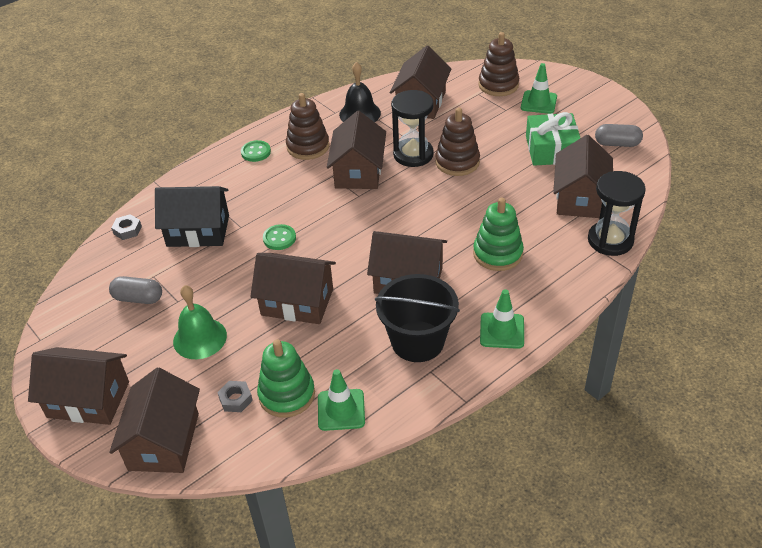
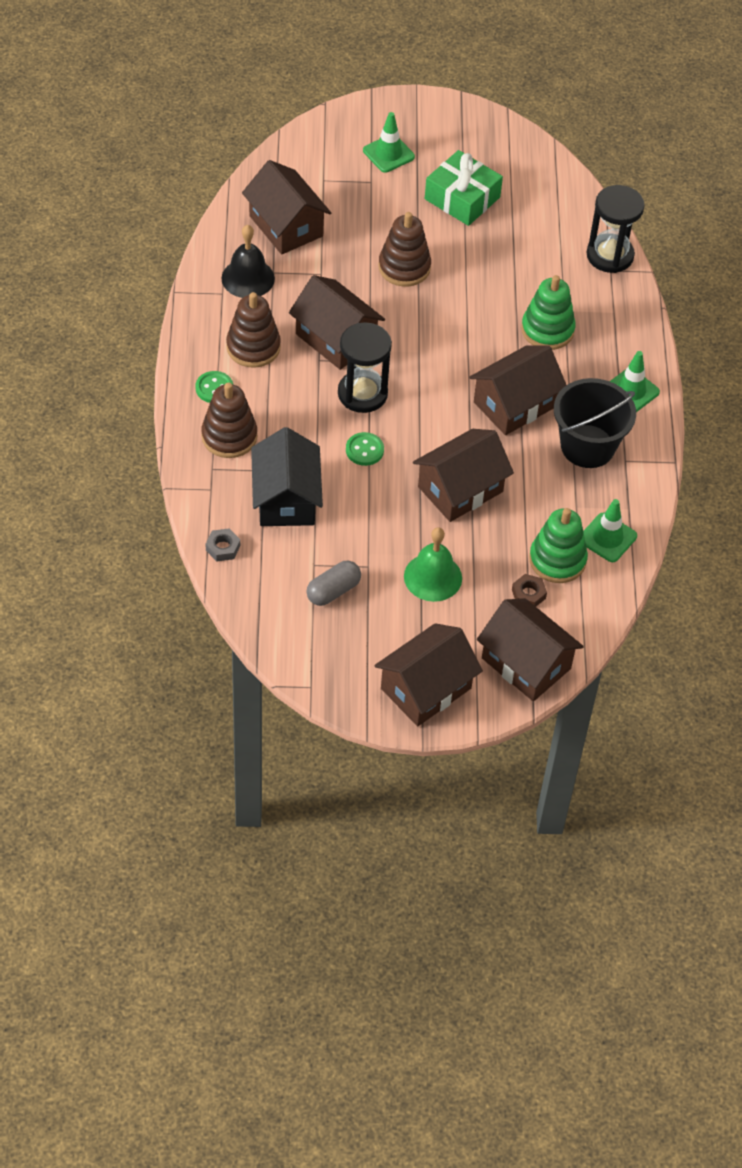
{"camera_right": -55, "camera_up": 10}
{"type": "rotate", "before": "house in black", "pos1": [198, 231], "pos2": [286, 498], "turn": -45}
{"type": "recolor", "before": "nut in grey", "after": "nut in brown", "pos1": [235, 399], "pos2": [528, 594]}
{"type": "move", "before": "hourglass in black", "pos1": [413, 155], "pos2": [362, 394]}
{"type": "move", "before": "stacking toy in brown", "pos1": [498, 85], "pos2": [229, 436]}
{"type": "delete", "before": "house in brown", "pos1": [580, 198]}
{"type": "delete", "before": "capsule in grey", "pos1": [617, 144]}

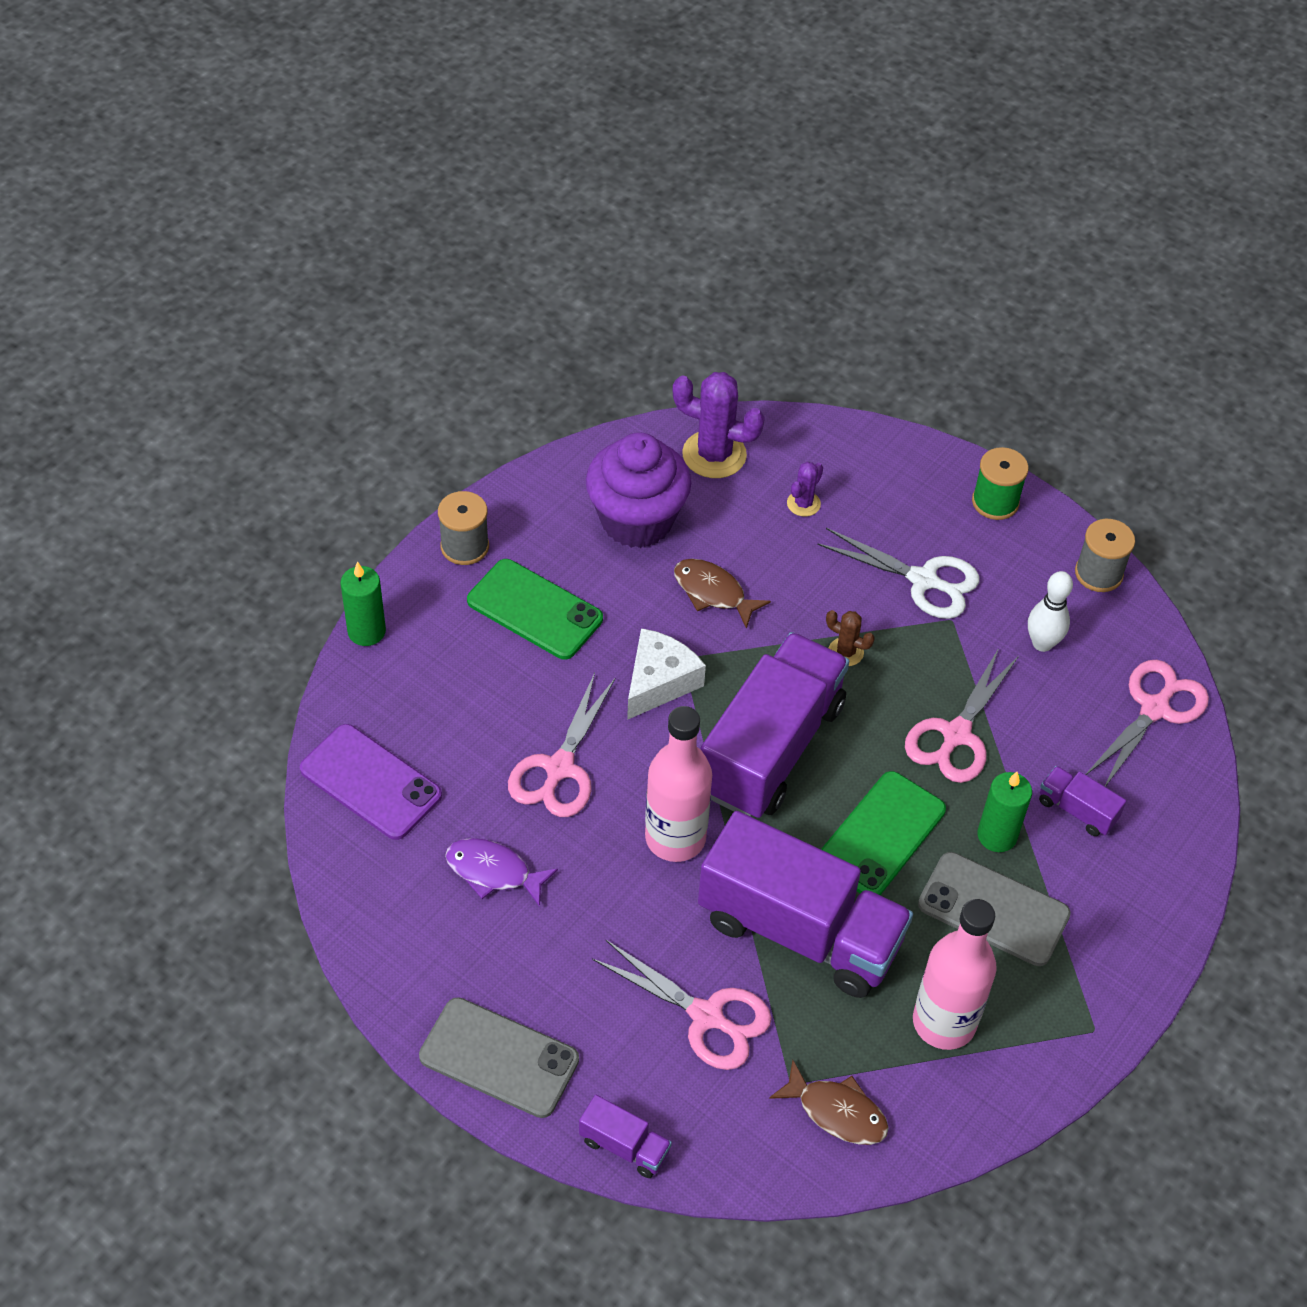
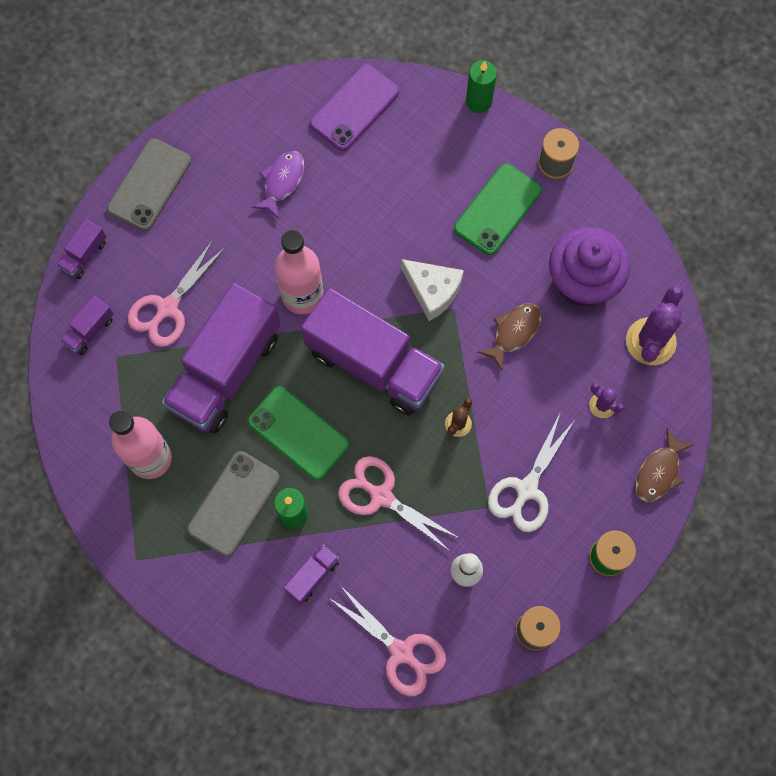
{"camera_right": 95, "camera_up": 20}
{"type": "delete", "before": "scissors in pink", "pos1": [559, 768]}
{"type": "move", "before": "fish in brown", "pos1": [837, 1112], "pos2": [659, 472]}
{"type": "insert", "after": "truck in purple", "pos2": [89, 330]}

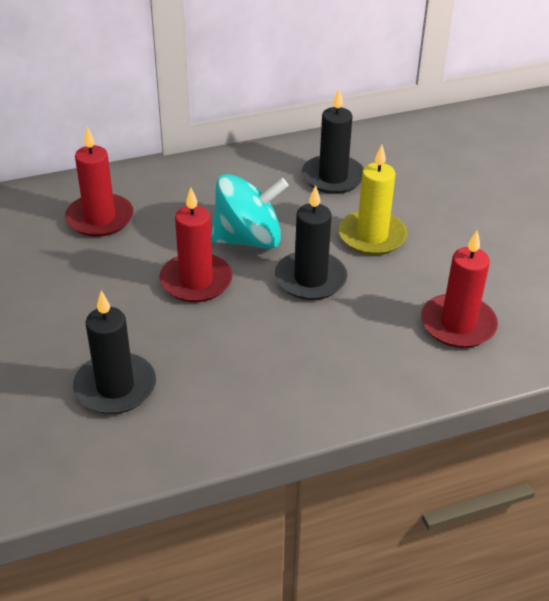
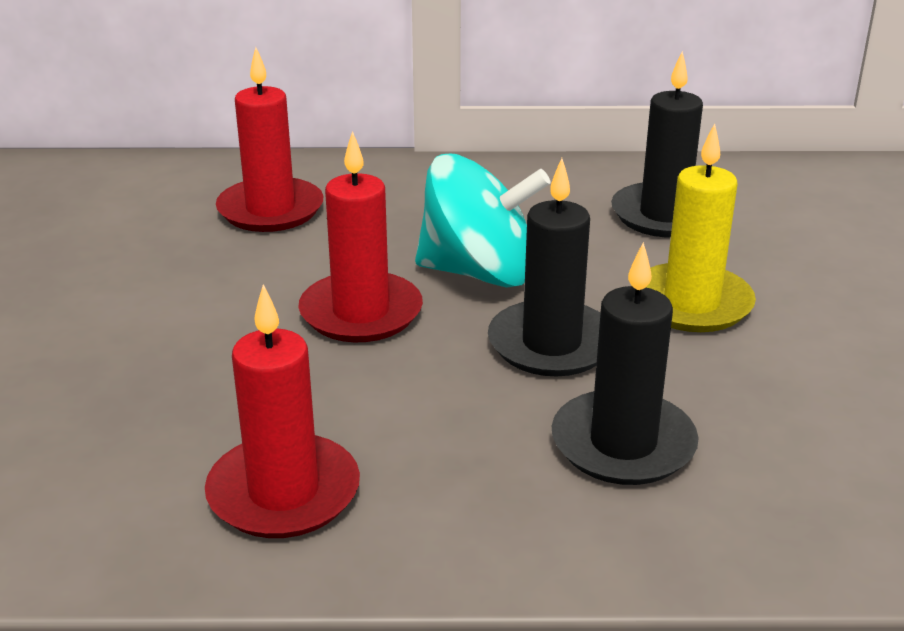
{"camera_right": 20, "camera_up": -10}
{"type": "move", "before": "candle in black", "pos1": [115, 387], "pos2": [623, 444]}
{"type": "move", "before": "candle in red", "pos1": [458, 324], "pos2": [284, 492]}

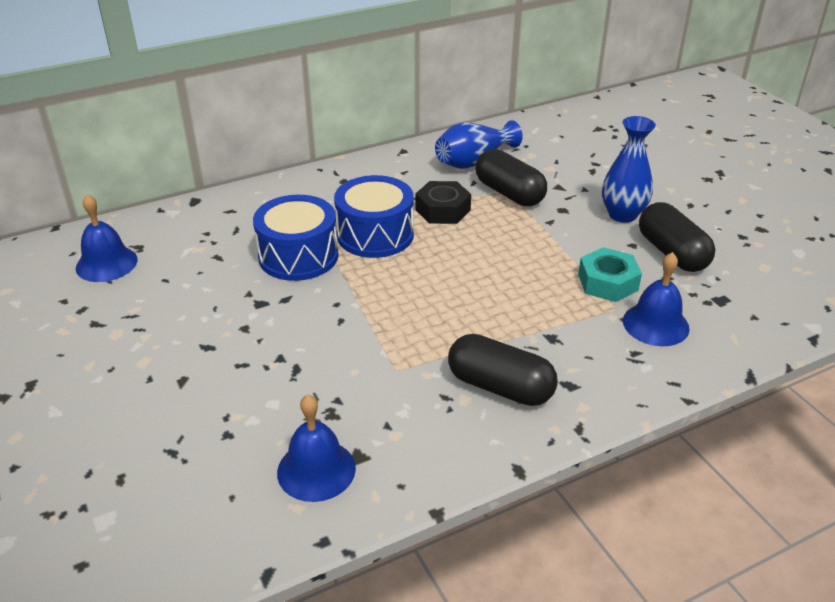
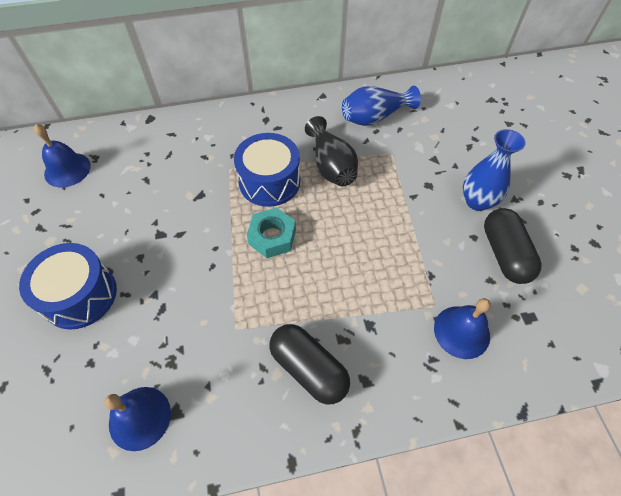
{"camera_right": 15, "camera_up": 20}
{"type": "move", "before": "drum in blue", "pos1": [298, 256], "pos2": [80, 295]}
{"type": "replace", "before": "nut in black", "after": "vase in black", "pos1": [442, 210], "pos2": [331, 166]}
{"type": "delete", "before": "capsule in black", "pos1": [509, 193]}
{"type": "move", "before": "nut in turquoise", "pos1": [607, 282], "pos2": [272, 237]}

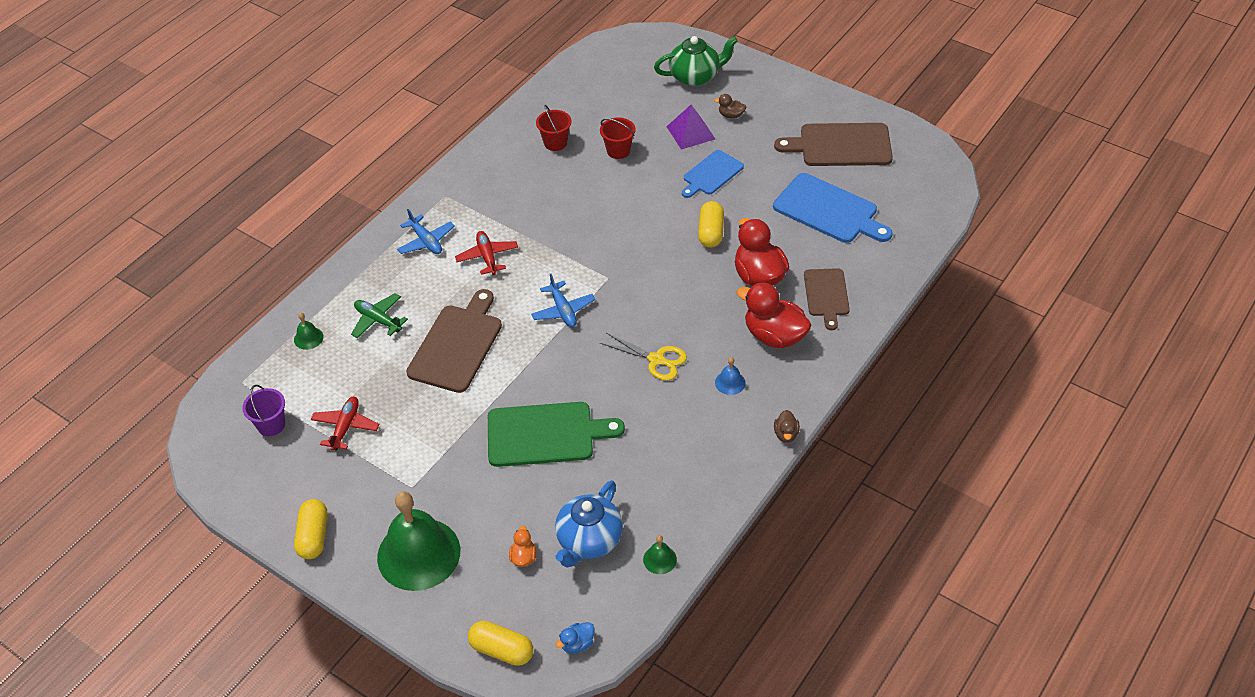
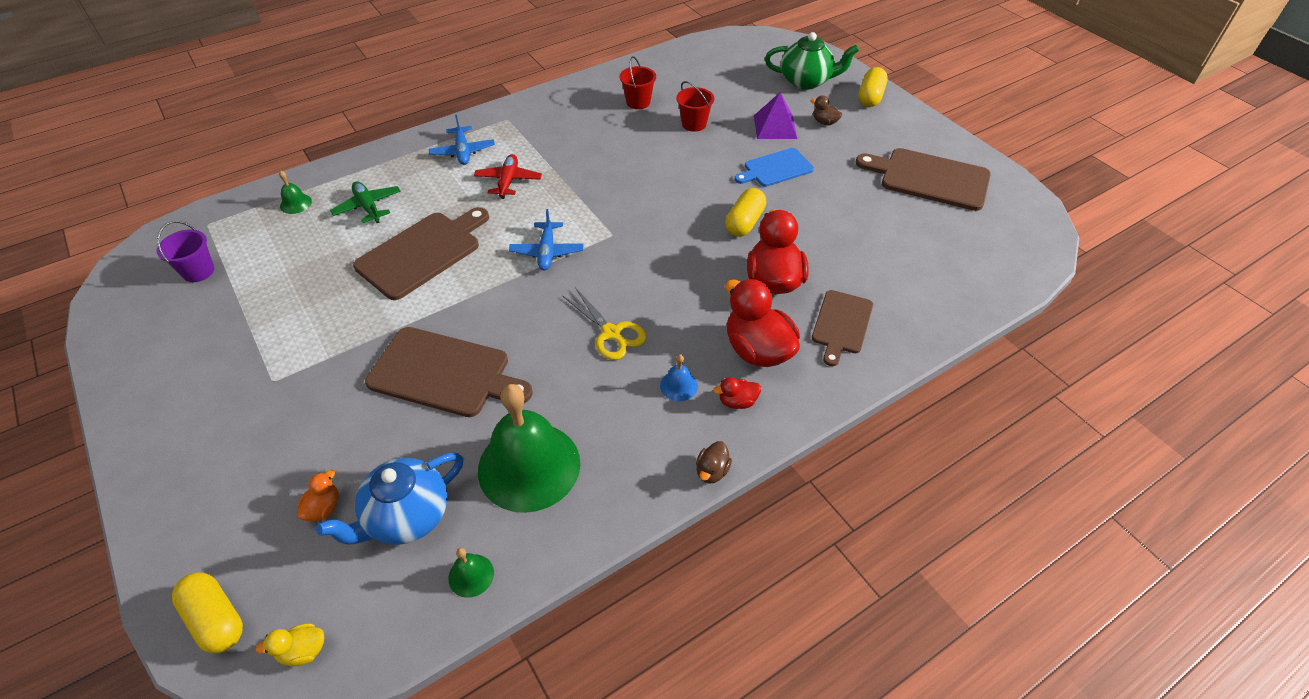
{"camera_right": 20, "camera_up": 0}
{"type": "move", "before": "capsule in yellow", "pos1": [313, 536], "pos2": [870, 97]}
{"type": "delete", "before": "plane in red", "pos1": [345, 427]}
{"type": "move", "before": "bell in green", "pos1": [418, 554], "pos2": [529, 466]}
{"type": "recolor", "before": "cutting board in green", "after": "cutting board in brown", "pos1": [545, 434], "pos2": [444, 373]}
{"type": "recolor", "before": "duck in blue", "after": "duck in yellow", "pos1": [577, 644], "pos2": [303, 651]}
{"type": "delete", "before": "cutting board in blue", "pos1": [828, 210]}
{"type": "insert", "after": "duck in red", "pos2": [737, 402]}

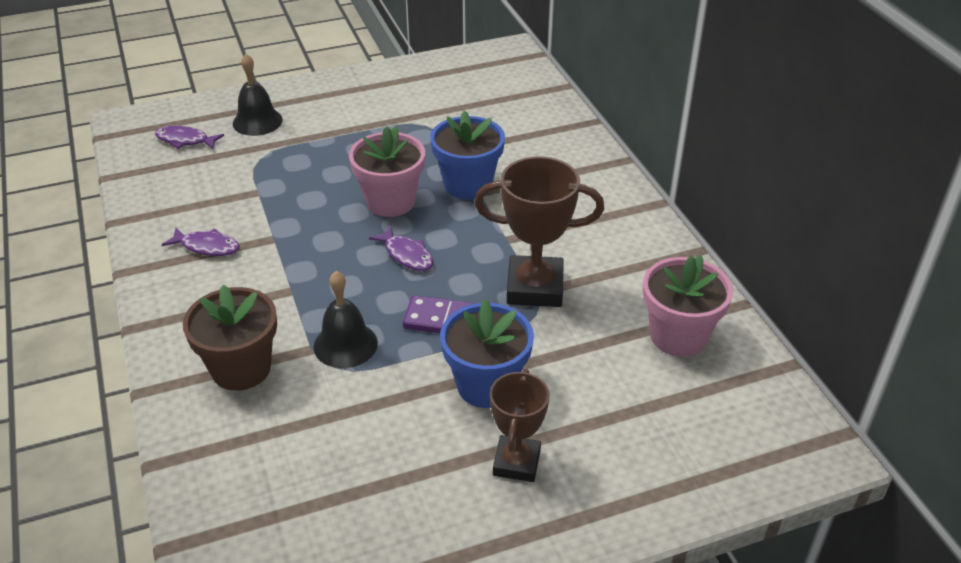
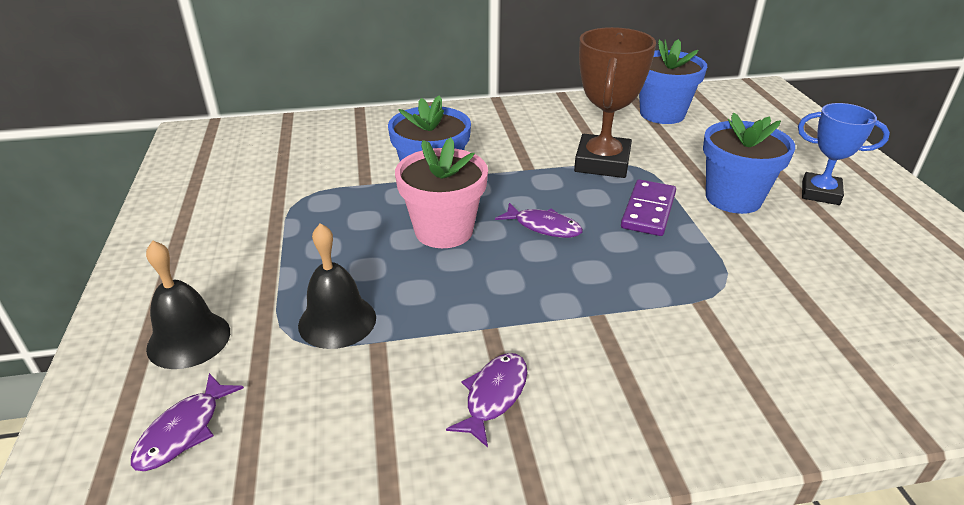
{"camera_right": -80, "camera_up": -5}
{"type": "delete", "before": "flower pot in brown", "pos1": [241, 368]}
{"type": "move", "before": "bell in black", "pos1": [345, 344], "pos2": [337, 321]}
{"type": "rotate", "before": "fish in purple", "pos1": [406, 255], "pos2": [543, 227], "turn": 60}
{"type": "recolor", "before": "trophy in brown", "after": "trophy in blue", "pos1": [516, 462], "pos2": [820, 193]}
{"type": "recolor", "before": "flower pot in pink", "after": "flower pot in blue", "pos1": [678, 336], "pos2": [662, 114]}

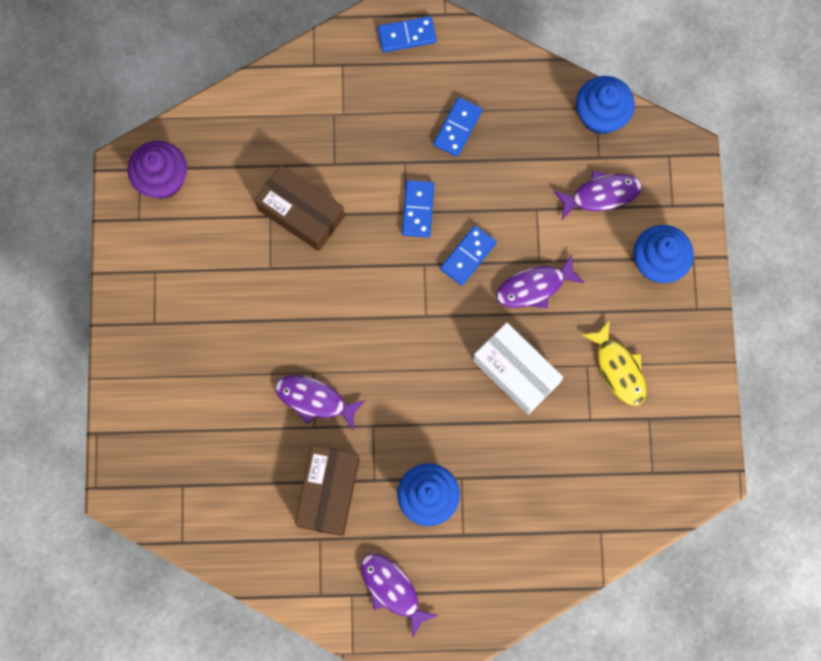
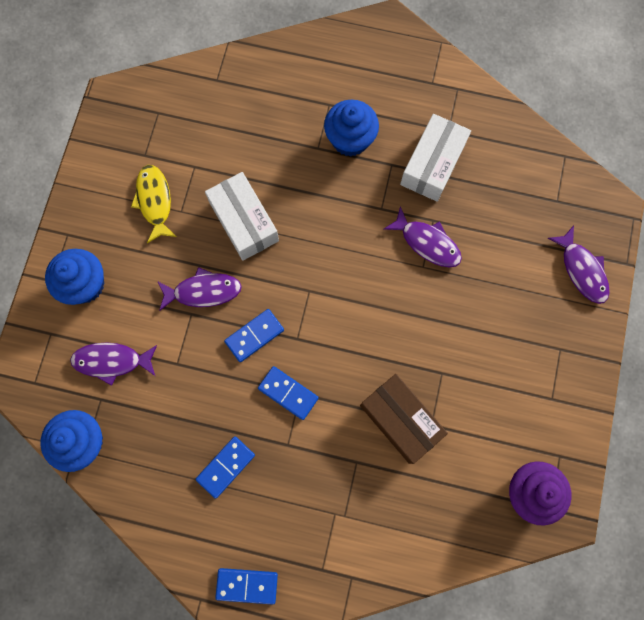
{"camera_right": -165, "camera_up": 0}
{"type": "recolor", "before": "box in brown", "after": "box in white", "pos1": [328, 492], "pos2": [432, 164]}
{"type": "move", "before": "fish in purple", "pos1": [392, 589], "pos2": [582, 270]}
{"type": "rotate", "before": "domino in blue", "pos1": [418, 209], "pos2": [288, 393], "turn": -75}

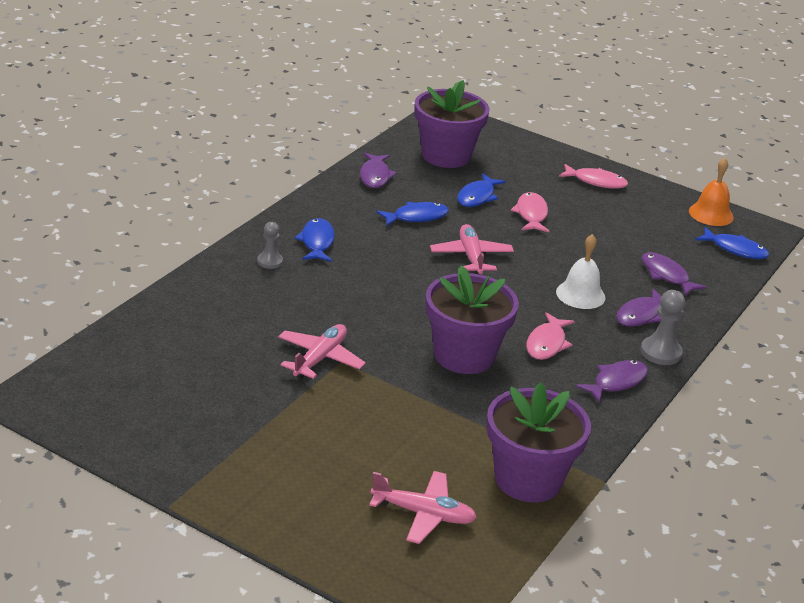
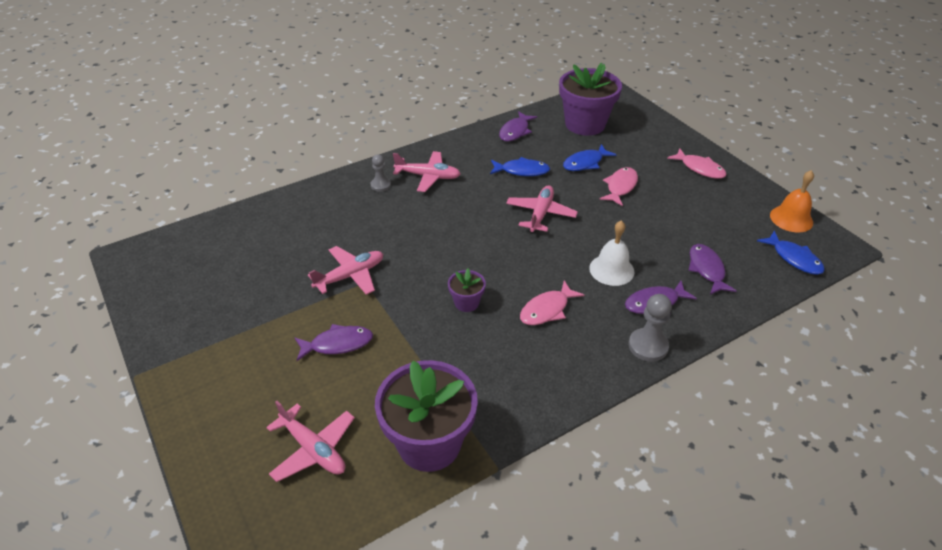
{"camera_right": 30, "camera_up": 10}
{"type": "replace", "before": "fish in blue", "after": "plane in pink", "pos1": [317, 242], "pos2": [428, 176]}
{"type": "resize", "before": "flower pot in purple", "pos1": [464, 355], "pos2": [466, 303], "scale": 0.46}
{"type": "move", "before": "fish in purple", "pos1": [616, 382], "pos2": [338, 344]}

